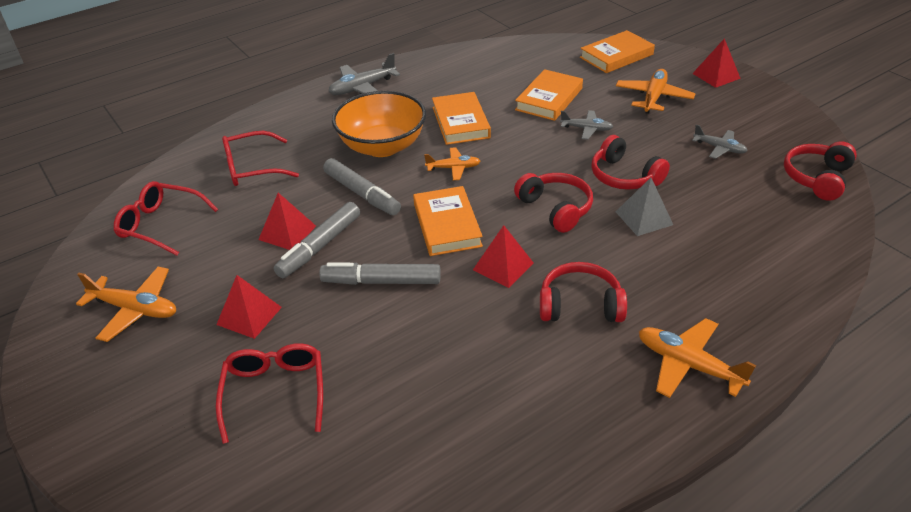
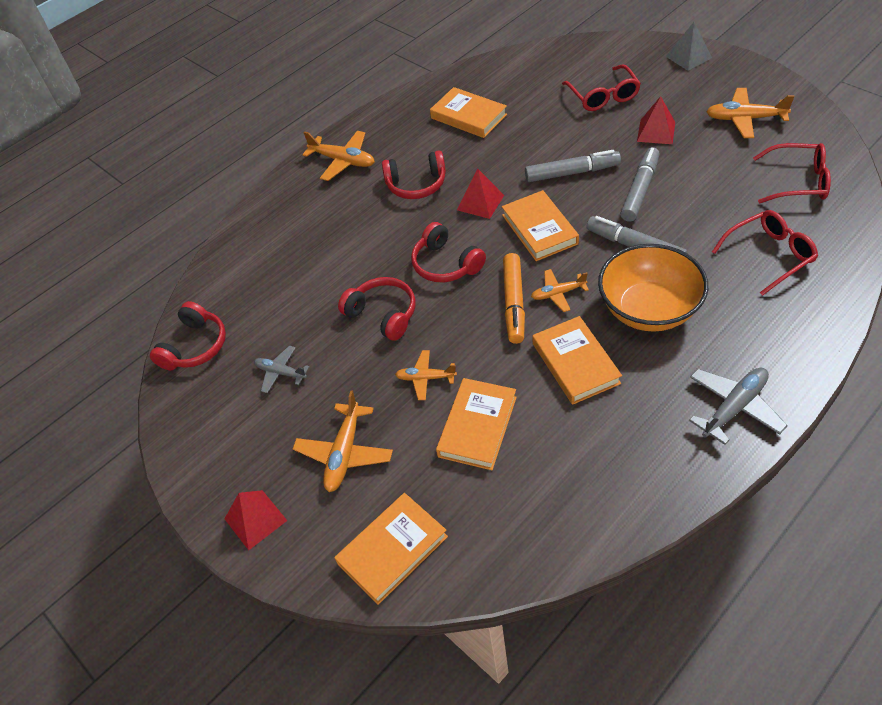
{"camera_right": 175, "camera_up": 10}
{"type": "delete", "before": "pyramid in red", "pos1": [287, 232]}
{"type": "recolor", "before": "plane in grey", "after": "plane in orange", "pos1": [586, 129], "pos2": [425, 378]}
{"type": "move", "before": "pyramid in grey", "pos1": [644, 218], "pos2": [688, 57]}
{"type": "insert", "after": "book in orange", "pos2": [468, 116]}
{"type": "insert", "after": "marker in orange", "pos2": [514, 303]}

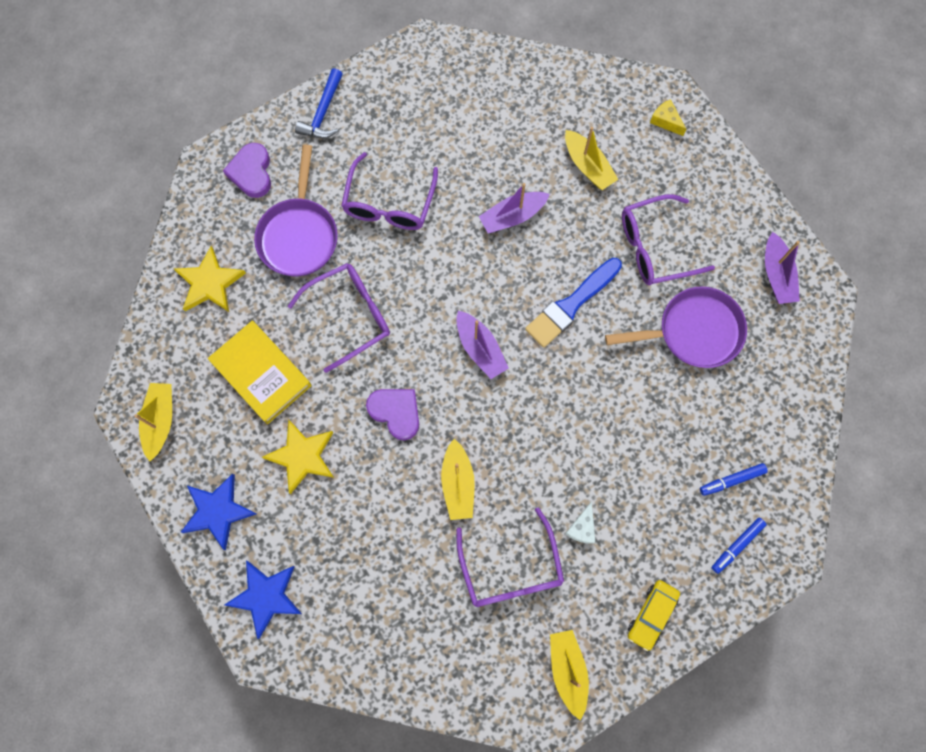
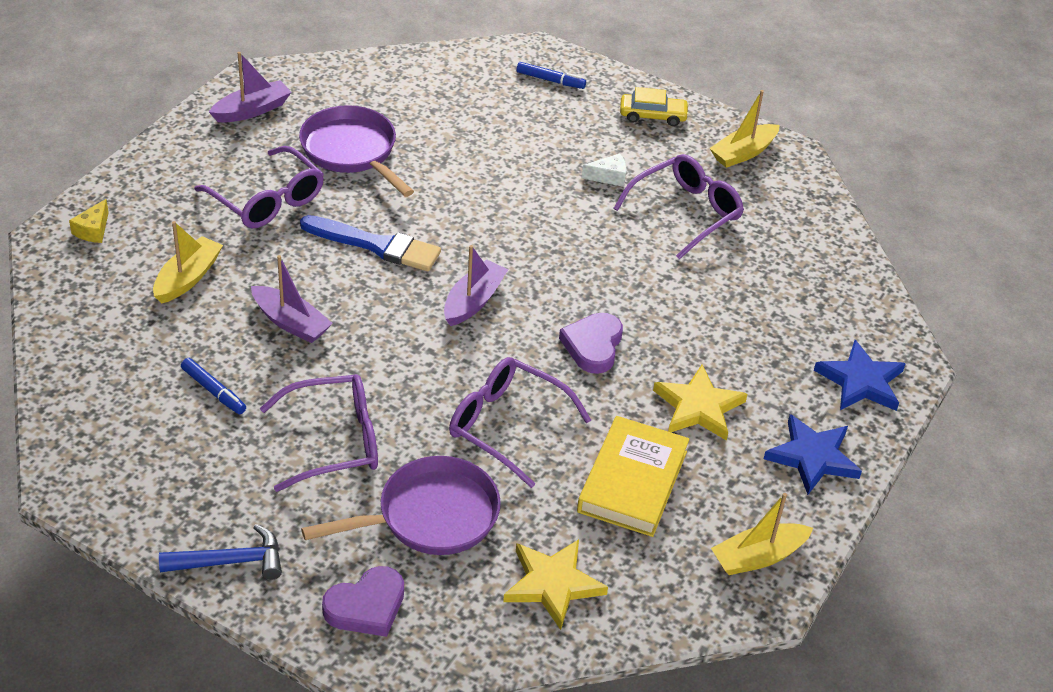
{"camera_right": -120, "camera_up": -30}
{"type": "delete", "before": "boat in yellow", "pos1": [458, 484]}
{"type": "move", "before": "marker in blue", "pos1": [732, 480], "pos2": [214, 391]}

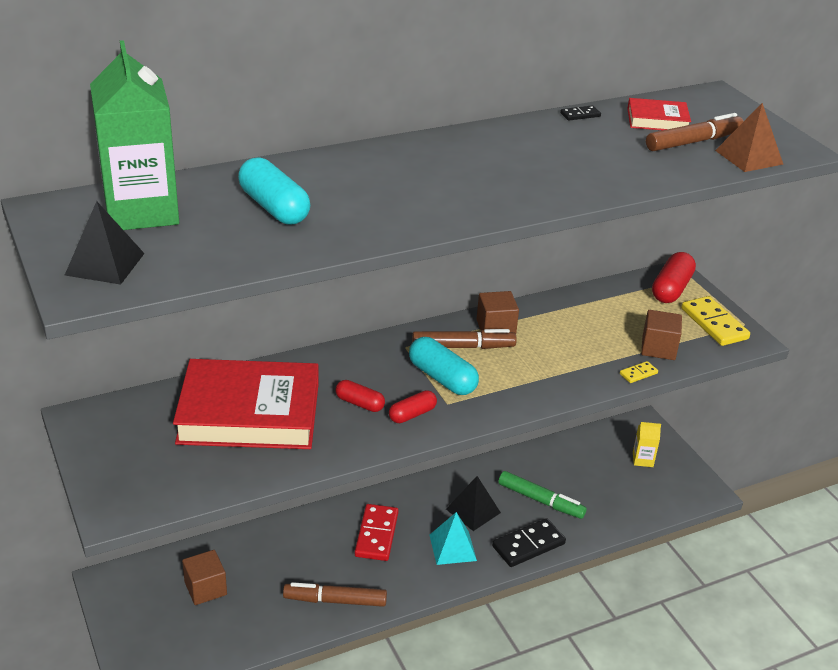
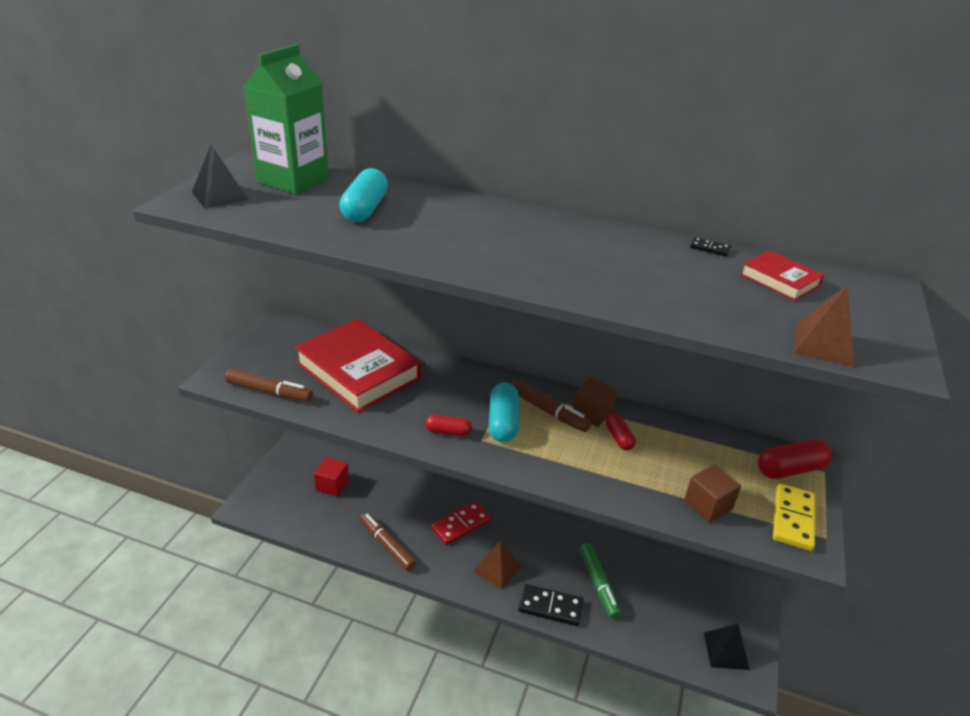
{"camera_right": 45, "camera_up": 0}
{"type": "recolor", "before": "cube in brown", "after": "cube in red", "pos1": [205, 588], "pos2": [332, 485]}
{"type": "move", "before": "capsule in red", "pos1": [360, 403], "pos2": [619, 438]}
{"type": "recolor", "before": "pyramid in turquoise", "after": "pyramid in brown", "pos1": [452, 547], "pos2": [497, 568]}
{"type": "move", "before": "pyramid in black", "pos1": [473, 511], "pos2": [726, 651]}
{"type": "delete", "before": "domino in yellow", "pos1": [638, 374]}
{"type": "delete", "before": "carton in yellow", "pos1": [642, 459]}
{"type": "move", "before": "marker in brown", "pos1": [693, 142], "pos2": [269, 392]}

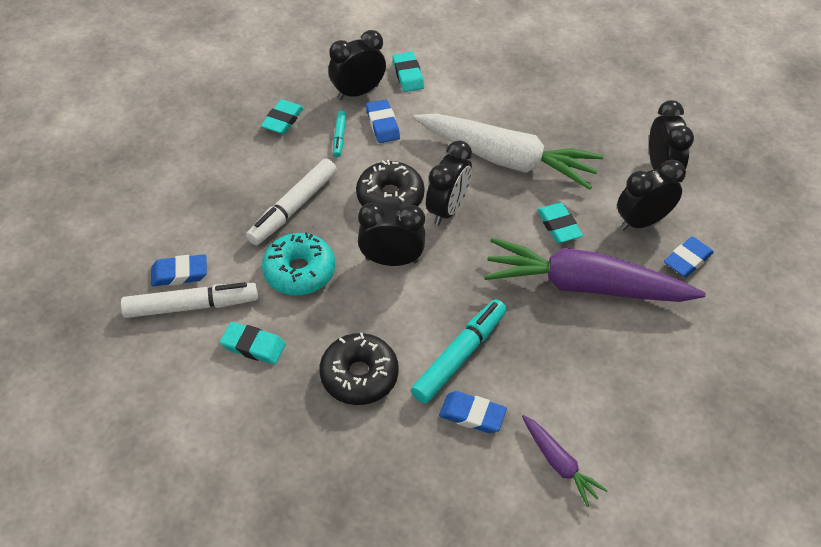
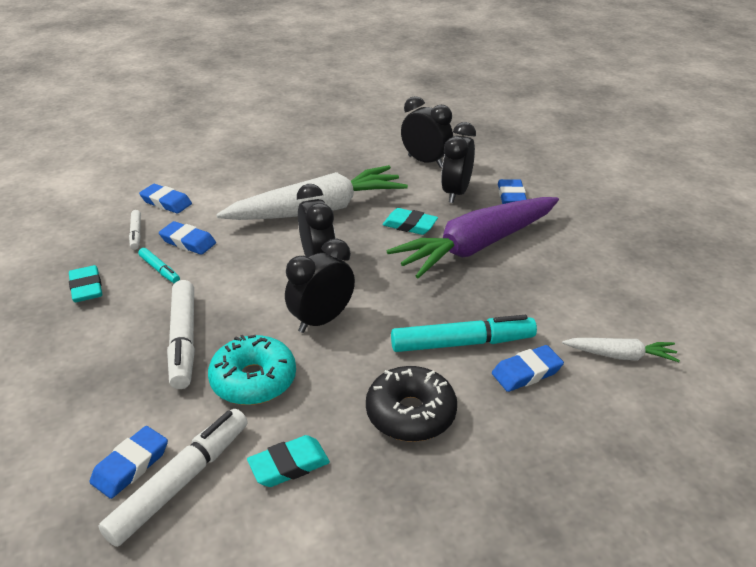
{"camera_right": -45, "camera_up": -15}
{"type": "replace", "before": "clock in black", "after": "marker in white", "pos1": [358, 92], "pos2": [136, 234]}
{"type": "delete", "before": "donut in black", "pos1": [390, 197]}
{"type": "recolor", "before": "eraser in turquoise", "after": "eraser in blue", "pos1": [408, 75], "pos2": [166, 202]}
{"type": "rotate", "before": "marker in turquoise", "pos1": [459, 356], "pos2": [462, 343], "turn": 90}
{"type": "recolor", "before": "carrot in purple", "after": "carrot in white", "pos1": [559, 463], "pos2": [620, 355]}

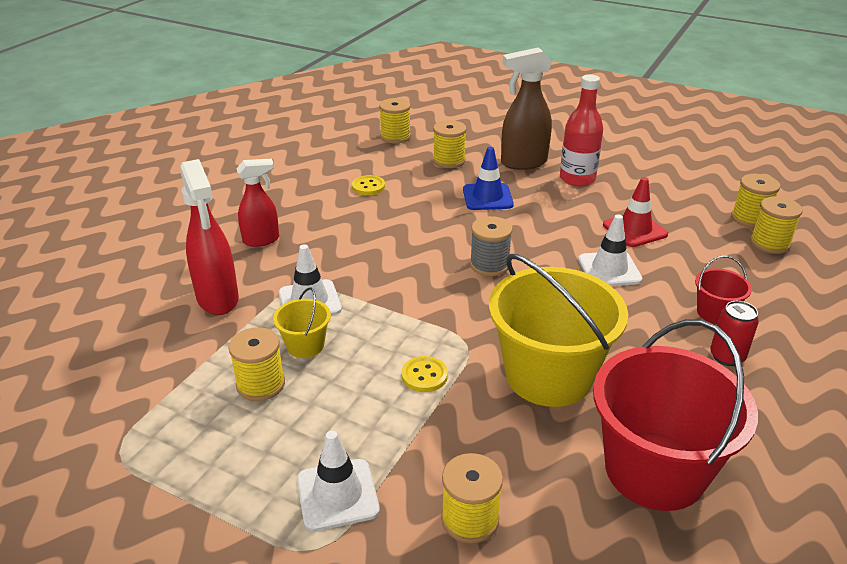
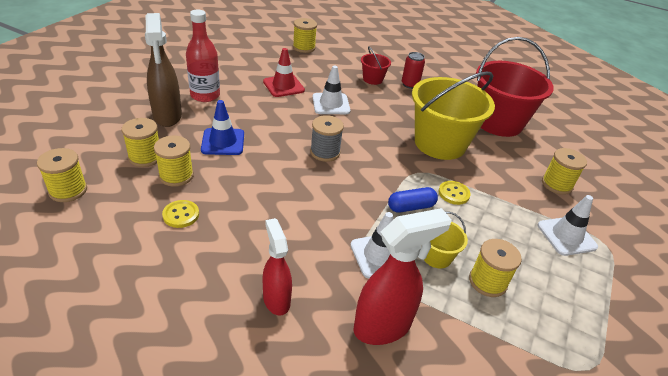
{"camera_right": -95, "camera_up": 5}
{"type": "move", "before": "spool in yellow", "pos1": [749, 218], "pos2": [176, 176]}
{"type": "insert", "after": "capsule in blue", "pos2": [411, 207]}

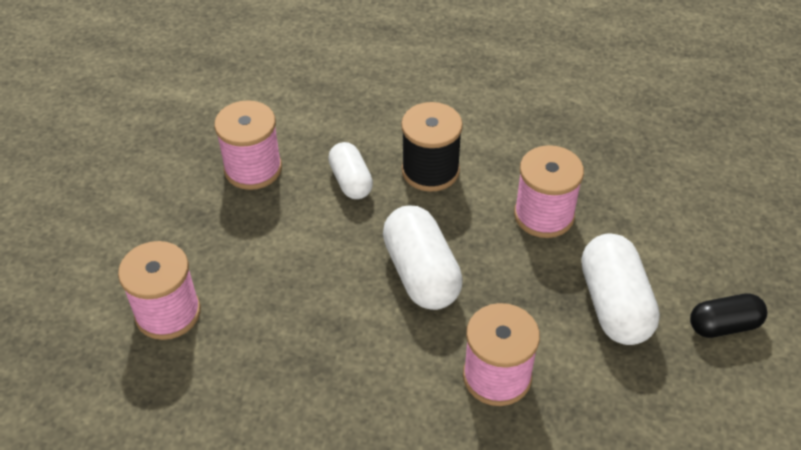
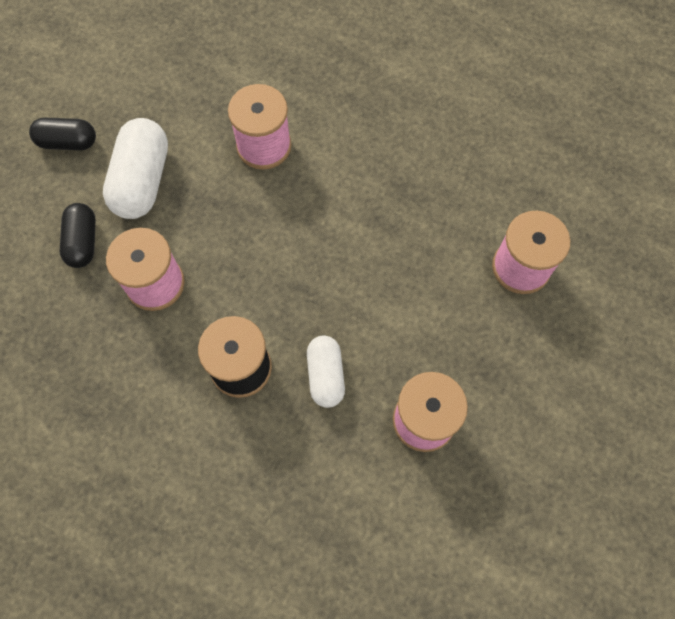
{"camera_right": -165, "camera_up": 20}
{"type": "delete", "before": "capsule in white", "pos1": [421, 273]}
{"type": "insert", "after": "capsule in black", "pos2": [83, 242]}

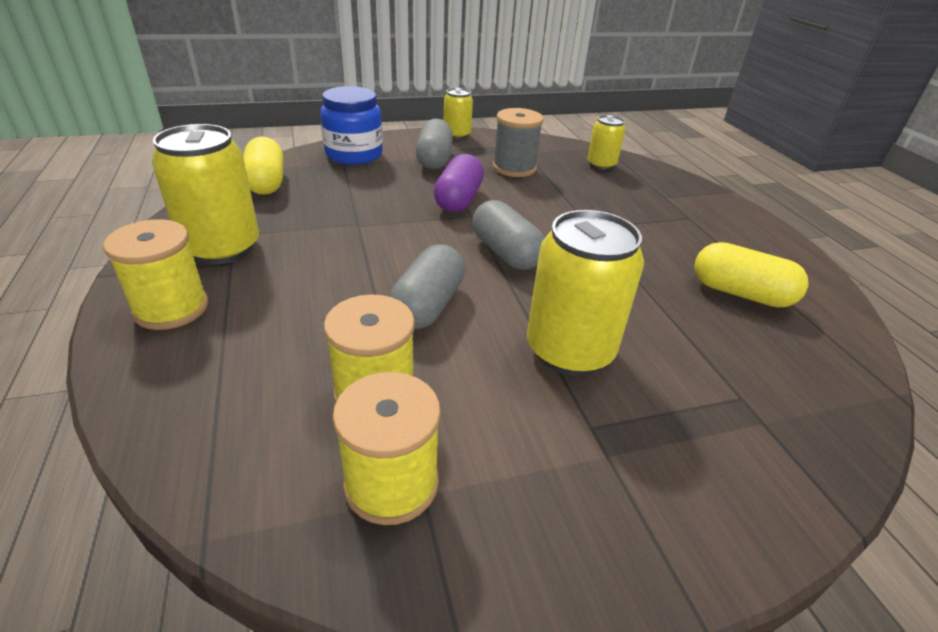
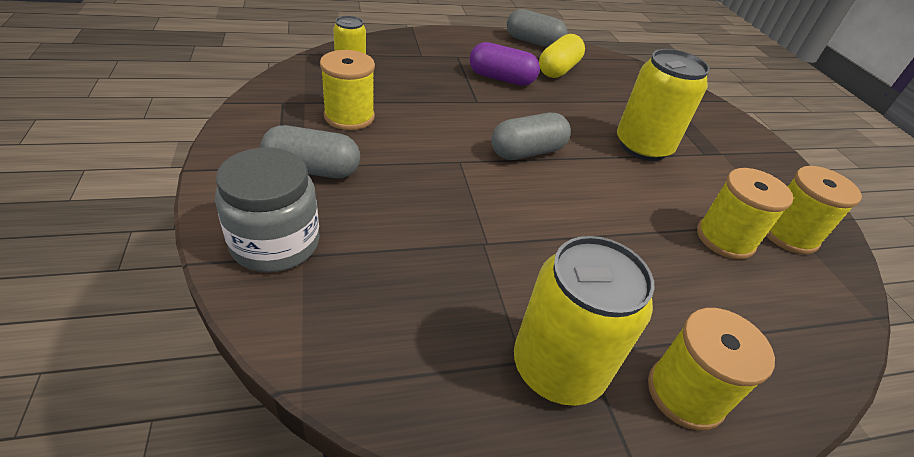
{"camera_right": -90, "camera_up": 5}
{"type": "delete", "before": "capsule in yellow", "pos1": [266, 182]}
{"type": "recolor", "before": "jar in blue", "after": "jar in grey", "pos1": [354, 154], "pos2": [275, 243]}
{"type": "move", "before": "capsule in grey", "pos1": [428, 305], "pos2": [533, 42]}
{"type": "move", "before": "capsule in purple", "pos1": [459, 200], "pos2": [501, 78]}
{"type": "delete", "before": "can in yellow", "pos1": [457, 135]}
{"type": "recolor", "before": "spool in grey", "after": "spool in yellow", "pos1": [514, 168], "pos2": [349, 117]}

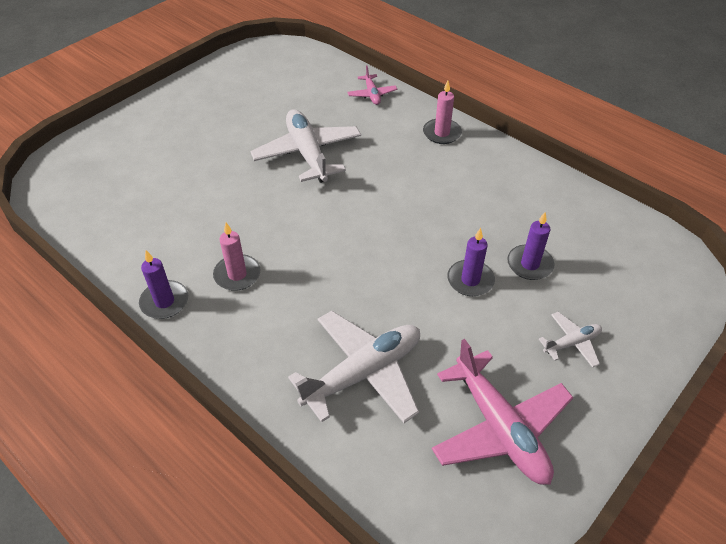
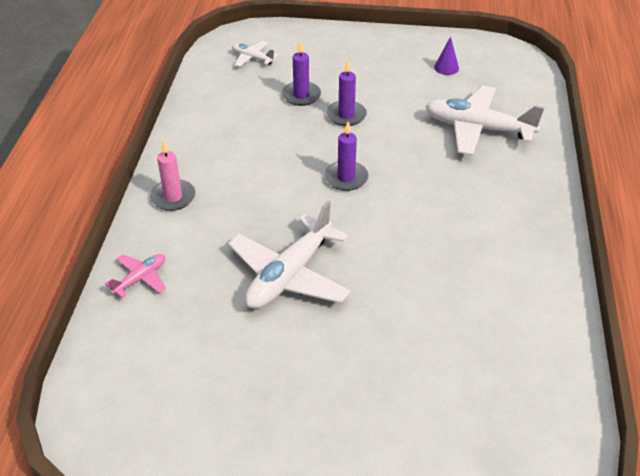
{"camera_right": -125, "camera_up": -5}
{"type": "move", "before": "candle in purple", "pos1": [164, 302], "pos2": [346, 178]}
{"type": "delete", "before": "candle in pink", "pos1": [237, 274]}
{"type": "replace", "before": "plane in pink", "after": "cone in purple", "pos1": [499, 427], "pos2": [446, 67]}
{"type": "move", "before": "plane in white", "pos1": [571, 343], "pos2": [252, 58]}

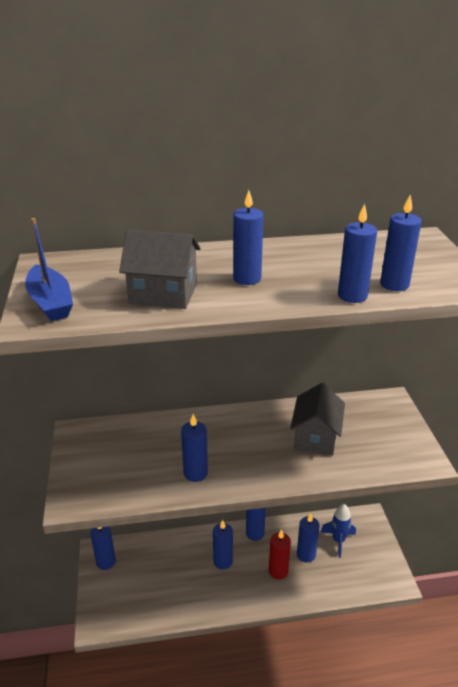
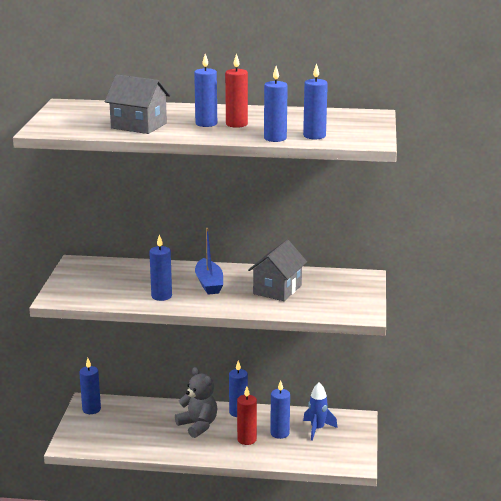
{"camera_right": 15, "camera_up": -10}
{"type": "move", "before": "boat in blue", "pos1": [50, 302], "pos2": [209, 283]}
{"type": "replace", "before": "candle in blue", "after": "teddy bear in grey", "pos1": [223, 561], "pos2": [198, 425]}
{"type": "insert", "after": "candle in red", "pos2": [236, 124]}

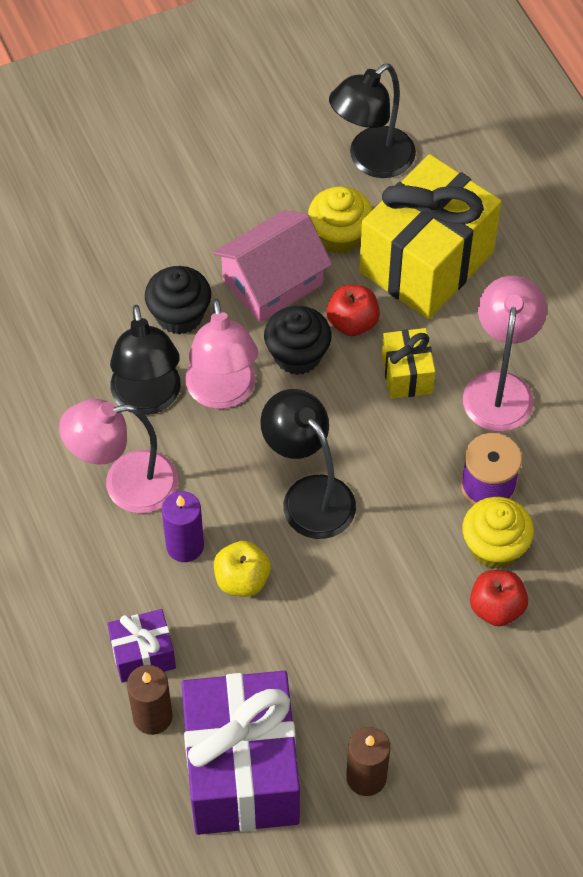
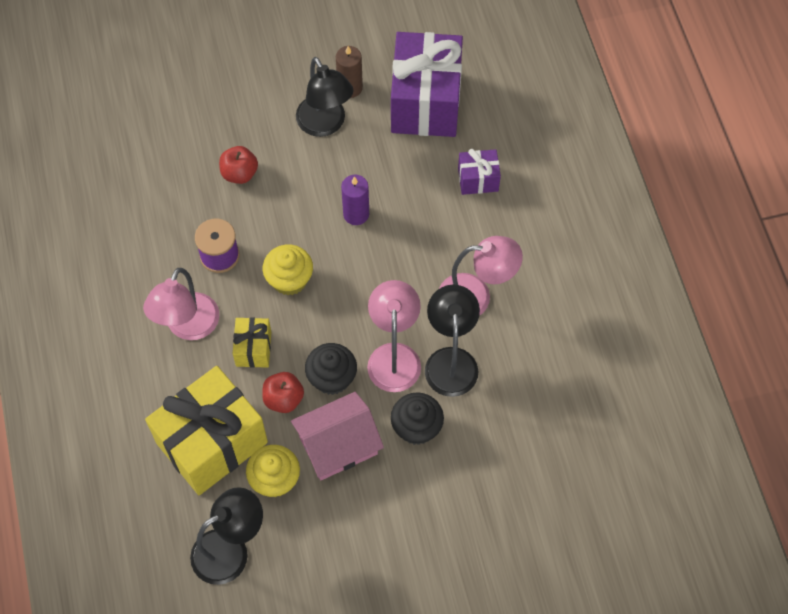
{"camera_right": -170, "camera_up": 5}
{"type": "delete", "before": "candle in brown", "pos1": [152, 716]}
{"type": "move", "before": "candle in purple", "pos1": [185, 546], "pos2": [356, 214]}
{"type": "delete", "before": "apple in yellow", "pos1": [242, 580]}
{"type": "move", "before": "lamp in black", "pos1": [309, 495], "pos2": [325, 124]}
{"type": "move", "before": "cupcake in yellow", "pos1": [494, 547], "pos2": [289, 280]}

